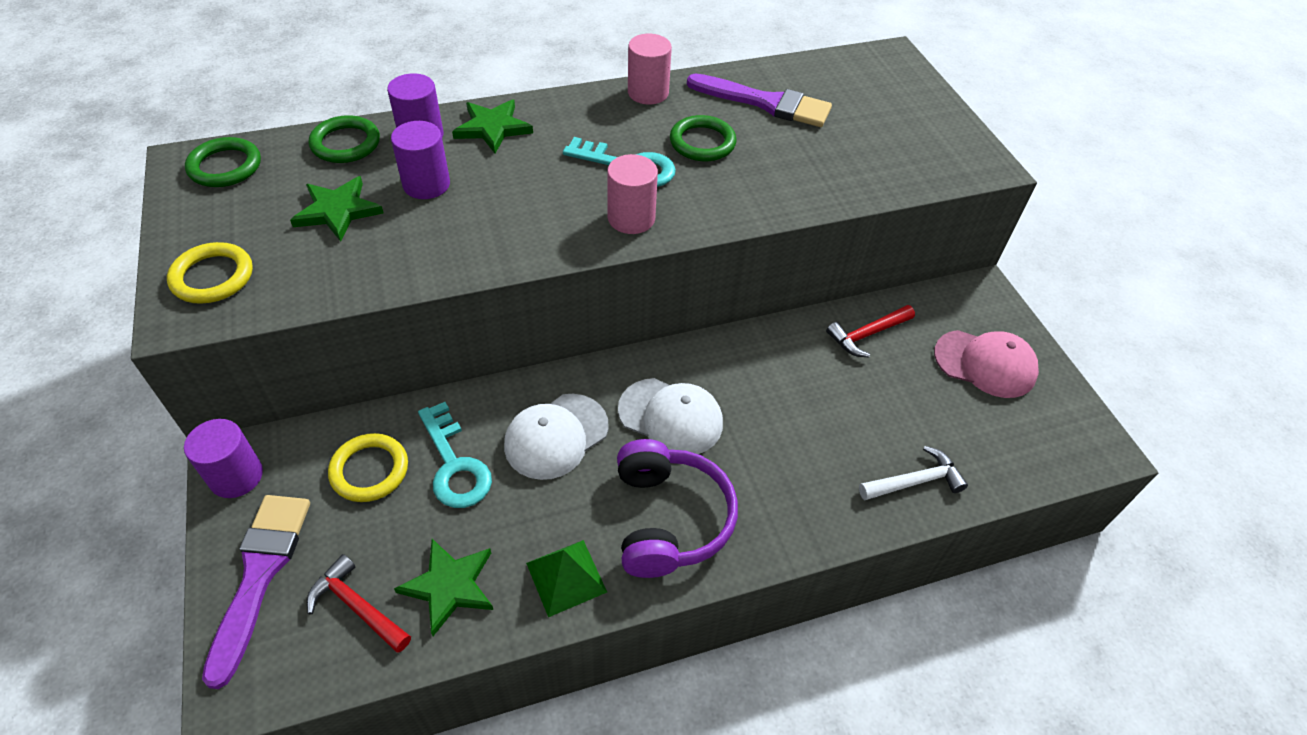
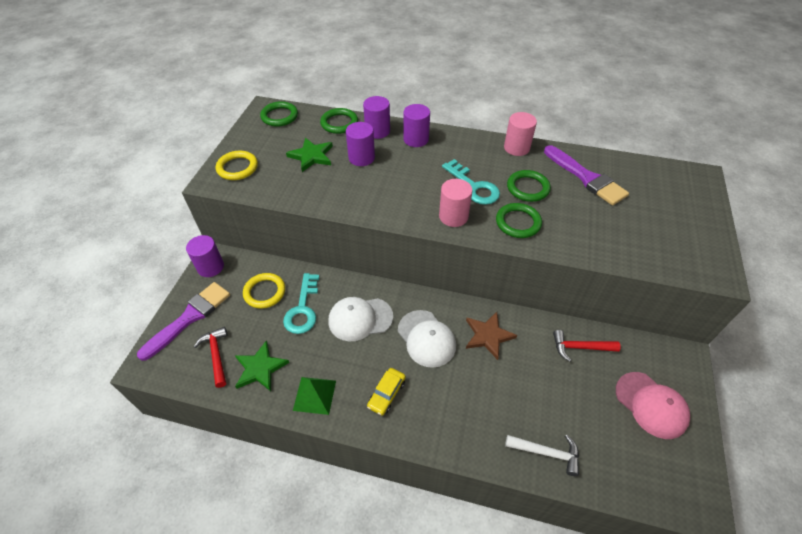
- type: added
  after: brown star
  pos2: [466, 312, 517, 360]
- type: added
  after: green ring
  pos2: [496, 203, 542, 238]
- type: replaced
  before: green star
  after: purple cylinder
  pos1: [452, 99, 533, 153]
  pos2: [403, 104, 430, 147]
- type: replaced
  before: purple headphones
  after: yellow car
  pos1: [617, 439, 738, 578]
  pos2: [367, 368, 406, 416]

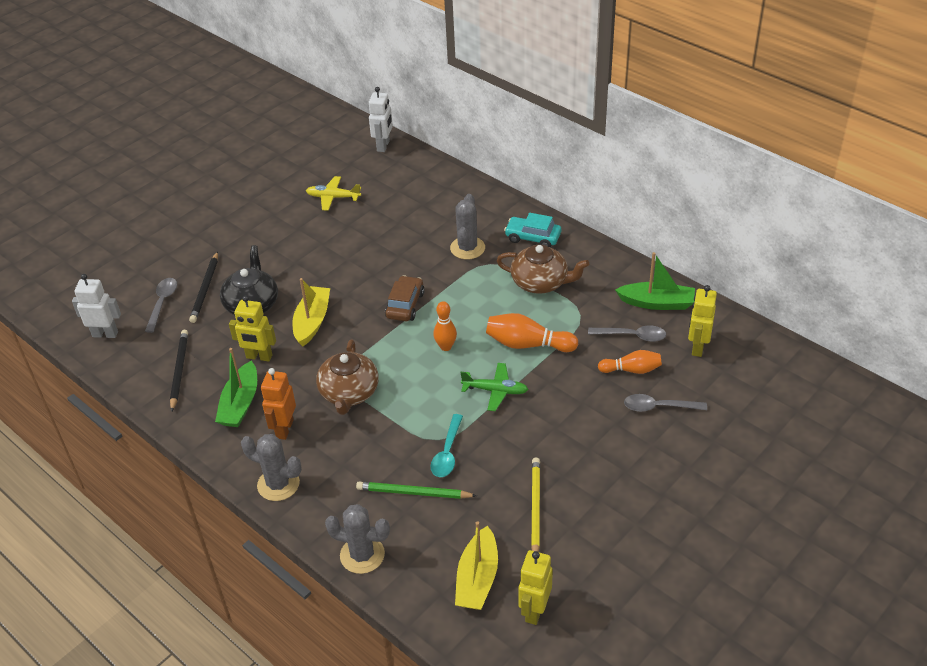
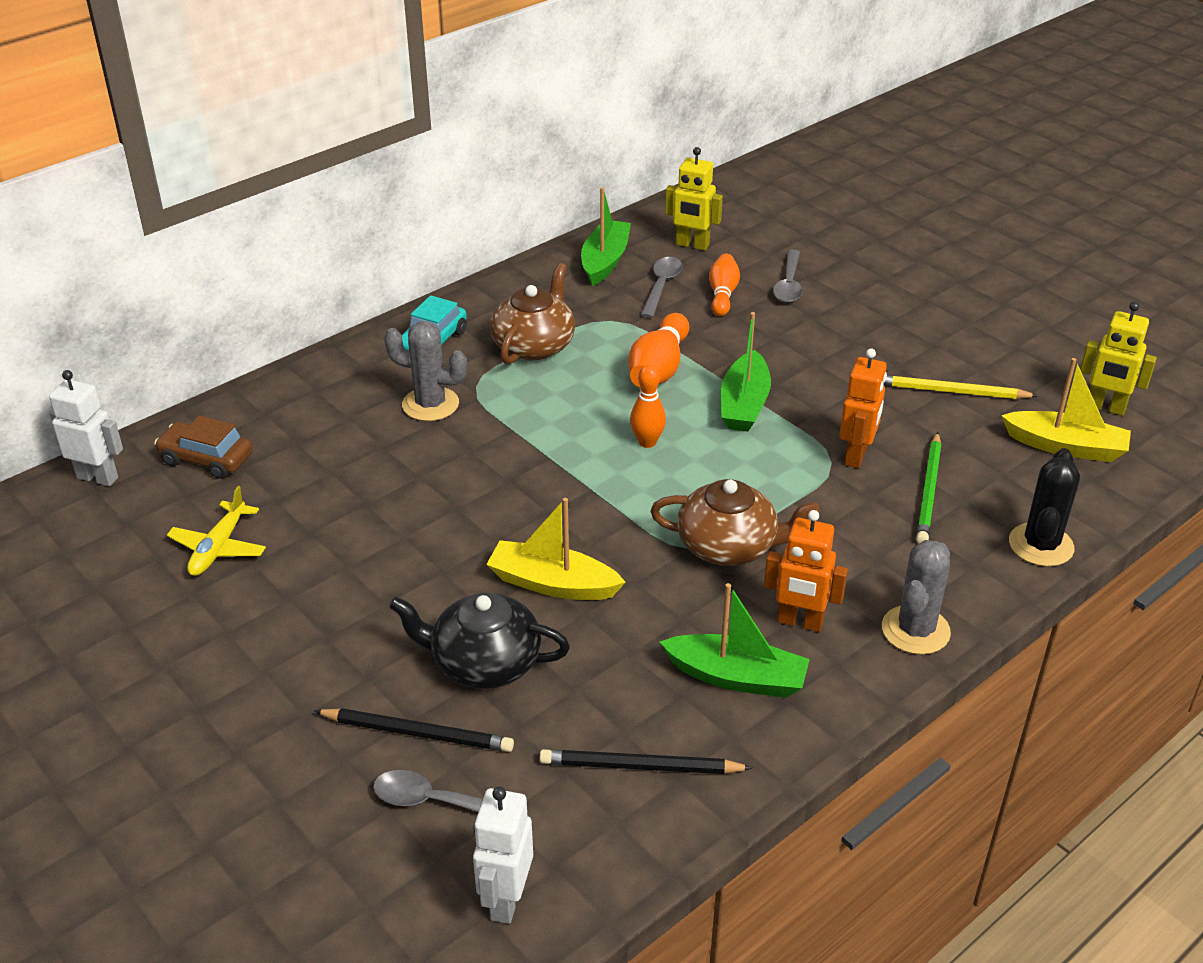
- type: removed
  before: yellow robot
  pos1: [229, 295, 276, 362]
- type: moved
  before: brown car
  pos1: [385, 275, 425, 321]
  pos2: [154, 416, 253, 479]
- type: replaced
  before: turquoise spoon
  after: orange robot
  pos1: [430, 414, 463, 477]
  pos2: [840, 348, 887, 468]
- type: replaced
  before: green plane
  after: green boat
  pos1: [460, 363, 528, 411]
  pos2: [721, 312, 771, 431]
- type: recoloured
  before: grey cactus
  after: black cactus
  pos1: [325, 504, 390, 574]
  pos2: [1009, 448, 1080, 567]

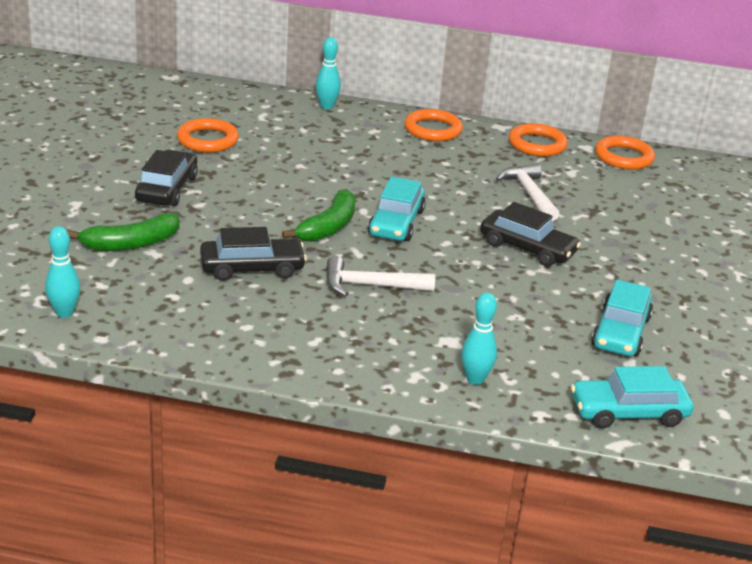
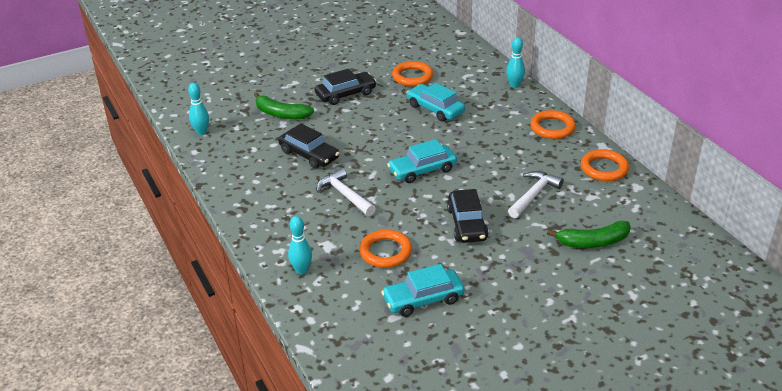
- type: moved
  before: green banana
  pos1: [282, 189, 356, 242]
  pos2: [547, 220, 631, 248]
- type: moved
  before: turquoise car
  pos1: [571, 366, 694, 429]
  pos2: [407, 83, 465, 122]
- type: moved
  before: orange ring
  pos1: [595, 136, 655, 170]
  pos2: [359, 229, 412, 268]

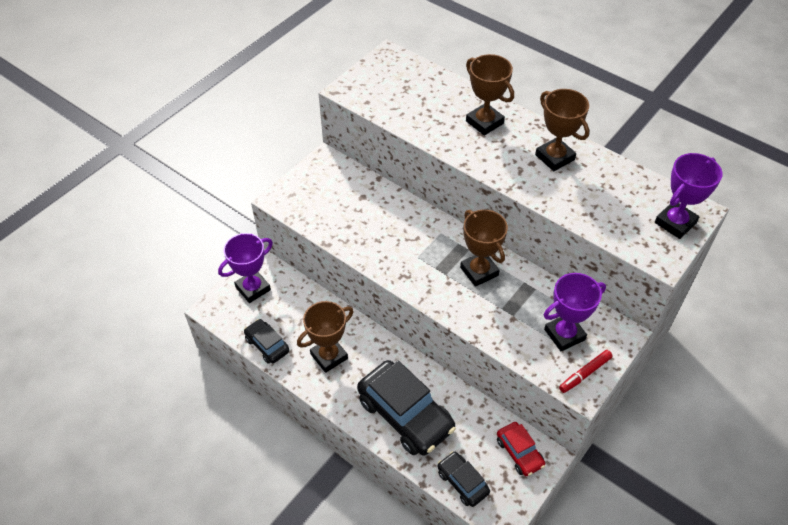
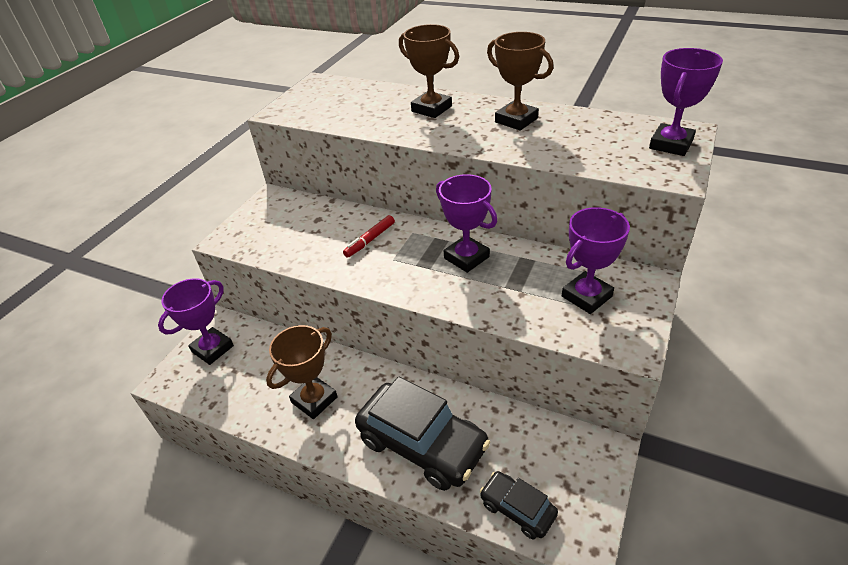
- type: removed
  before: black car
  pos1: [244, 319, 289, 364]
- type: removed
  before: red car
  pos1: [497, 422, 545, 476]
- type: moved
  before: red marker
  pos1: [559, 350, 613, 393]
  pos2: [343, 215, 395, 258]
- type: recoloured
  before: brown trophy
  after: purple trophy
  pos1: [460, 210, 508, 287]
  pos2: [436, 174, 497, 273]

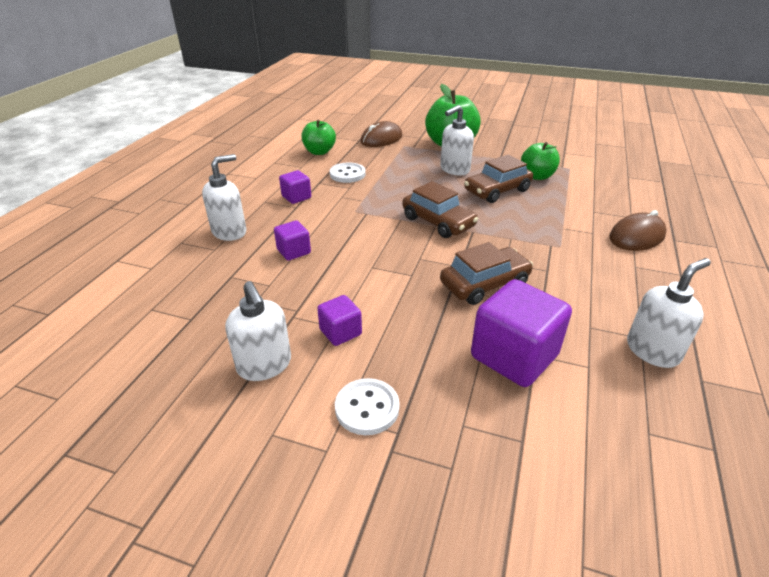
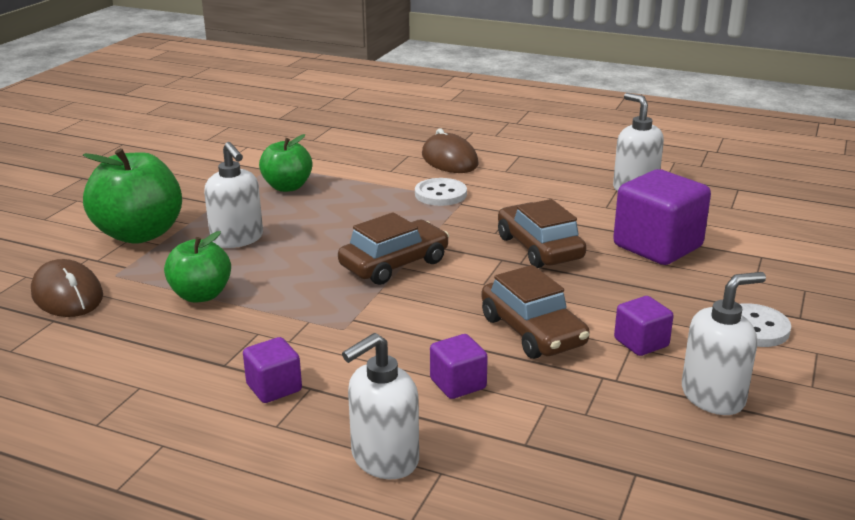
- type: moved
  before: green apple
  pos1: [301, 119, 336, 155]
  pos2: [164, 231, 231, 302]
- type: moved
  before: white button
  pos1: [330, 162, 366, 183]
  pos2: [415, 178, 467, 206]
- type: moved
  before: brown car
  pos1: [464, 155, 533, 203]
  pos2: [481, 265, 590, 359]
- type: turned
  before: white soap dispenser
  pos1: [202, 154, 246, 241]
  pos2: [342, 333, 419, 479]
  turn: -90

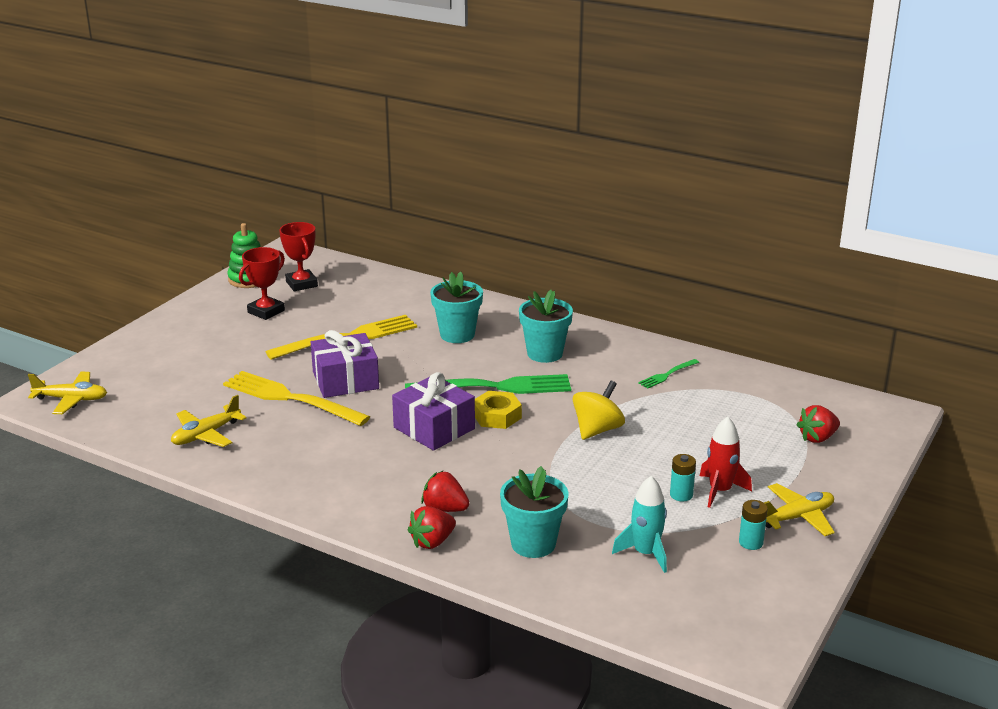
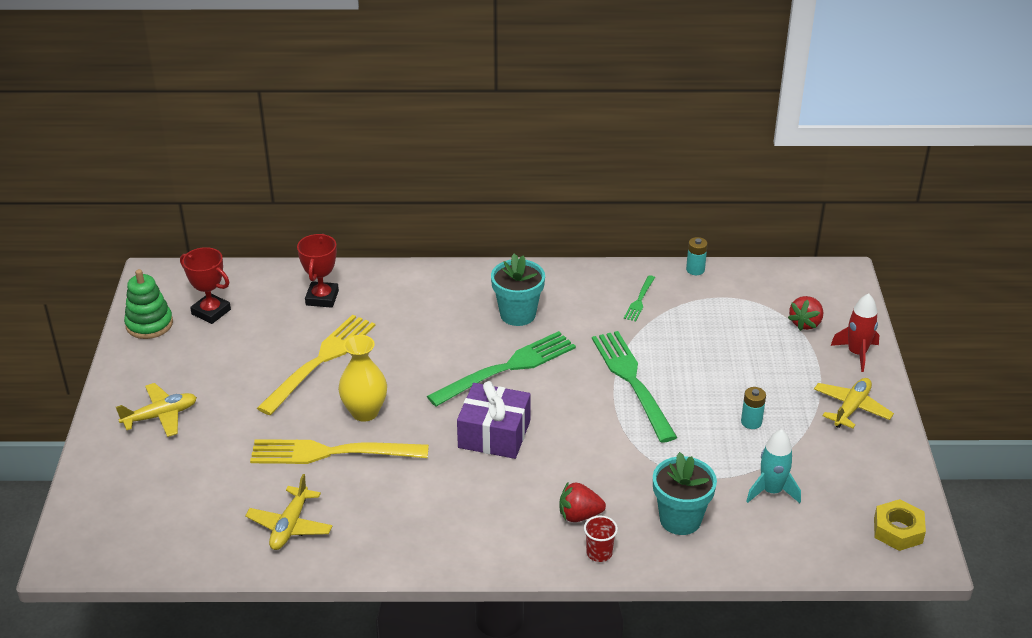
- type: removed
  before: turquoise flower pot
  pos1: [430, 272, 483, 343]
- type: moved
  before: yellow plane
  pos1: [28, 372, 107, 414]
  pos2: [116, 383, 197, 437]
- type: moved
  before: red trophy
  pos1: [239, 247, 285, 320]
  pos2: [297, 234, 339, 308]
- type: moved
  before: yellow nut
  pos1: [475, 391, 522, 429]
  pos2: [874, 499, 926, 551]
- type: moved
  before: red rocket
  pos1: [700, 416, 752, 508]
  pos2: [831, 293, 879, 372]
- type: moved
  before: turquoise battery
  pos1: [739, 500, 768, 550]
  pos2: [686, 237, 708, 275]
- type: replaced
  before: purple gift
  after: yellow vase
  pos1: [311, 330, 379, 398]
  pos2: [338, 335, 387, 422]
- type: replaced
  before: red strawberry
  after: red cup
  pos1: [408, 506, 456, 549]
  pos2: [584, 515, 618, 562]
- type: replaced
  before: yellow spinning top
  after: green fork
  pos1: [573, 381, 625, 440]
  pos2: [592, 331, 677, 443]

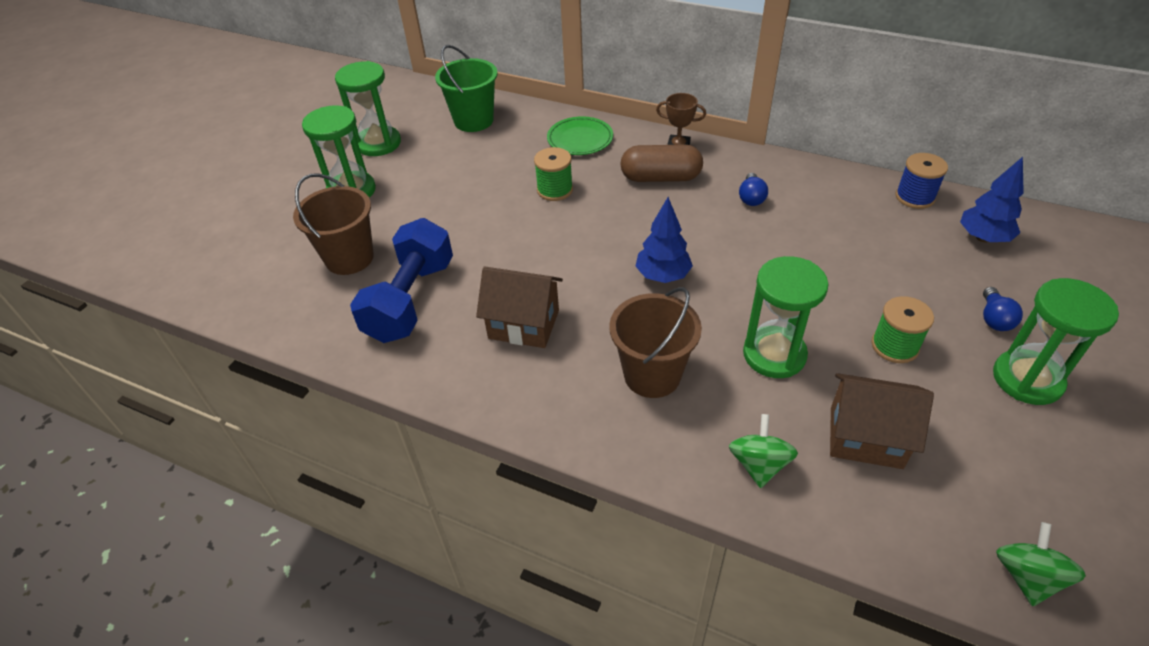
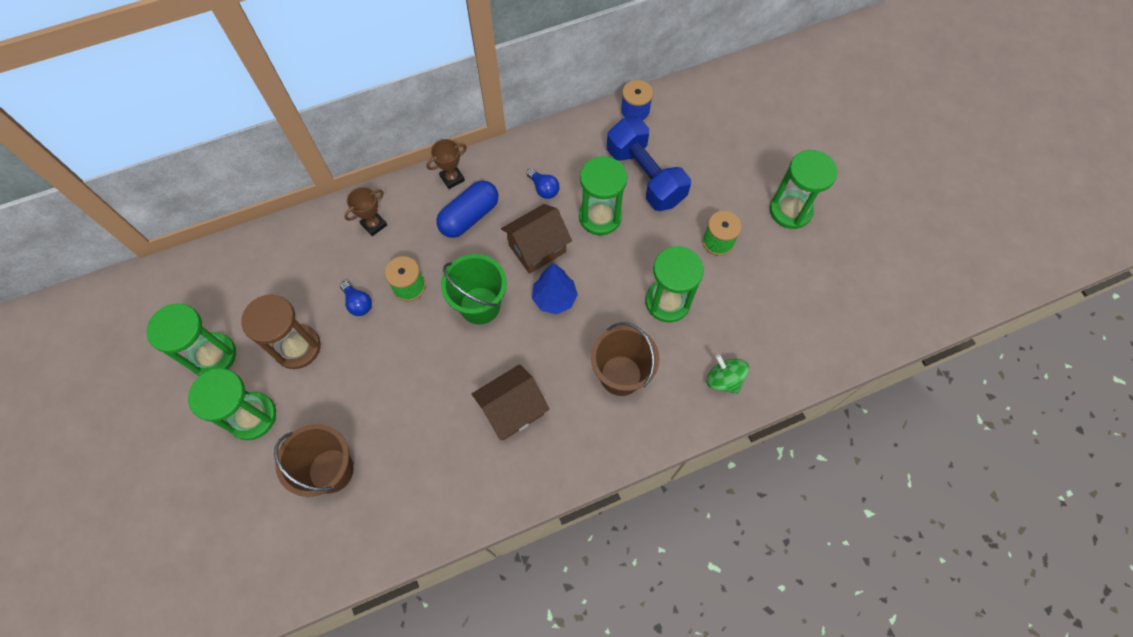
- type: removed
  before: blue tree
  pos1: [960, 157, 1024, 242]
- type: removed
  before: green spinning top
  pos1: [996, 522, 1086, 606]
- type: added
  after: brown hourglass
  pos2: [241, 295, 320, 369]
- type: added
  after: green hourglass
  pos2: [579, 156, 627, 235]
- type: moved
  before: blue dumbbell
  pos1: [350, 218, 453, 343]
  pos2: [607, 117, 691, 211]
- type: moved
  before: green bucket
  pos1: [435, 45, 497, 132]
  pos2: [441, 254, 507, 325]
- type: moved
  before: brown house
  pos1: [830, 373, 934, 469]
  pos2: [501, 204, 572, 274]
- type: moved
  before: blue light bulb
  pos1: [983, 287, 1023, 331]
  pos2: [340, 281, 372, 316]
- type: replaced
  before: green plate
  after: brown trophy
  pos1: [547, 116, 613, 155]
  pos2: [344, 187, 387, 236]
- type: recoloured
  before: brown capsule
  after: blue capsule
  pos1: [620, 145, 703, 182]
  pos2: [436, 180, 498, 238]

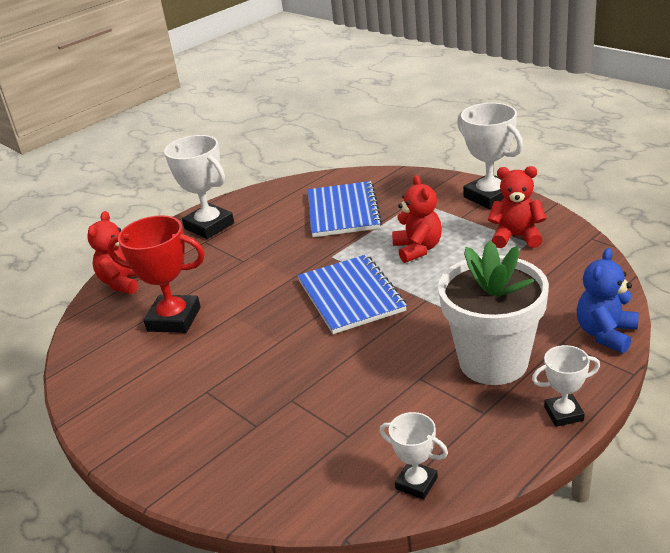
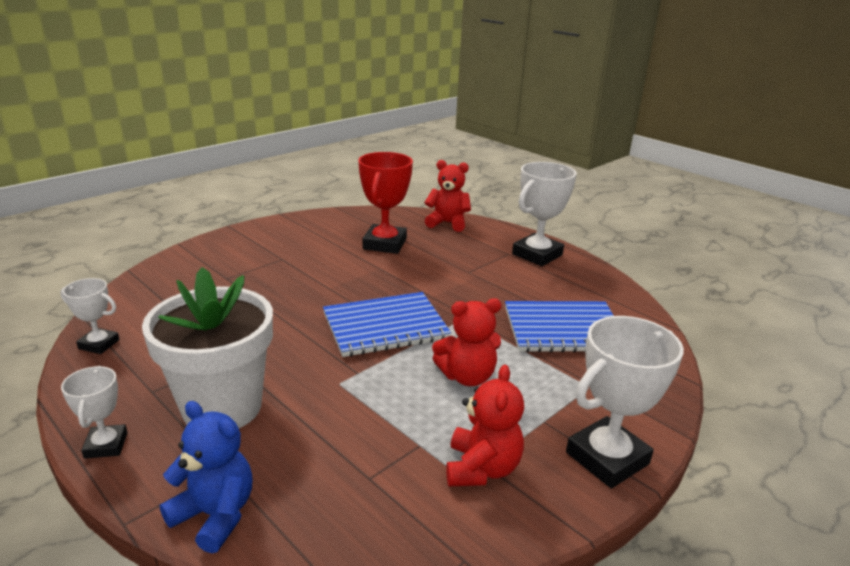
- type: turned
  before: white trophy
  pos1: [380, 412, 448, 500]
  pos2: [60, 278, 120, 354]
  turn: 75

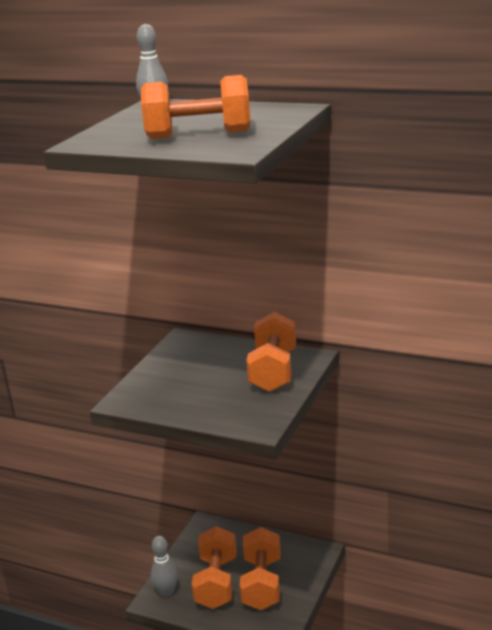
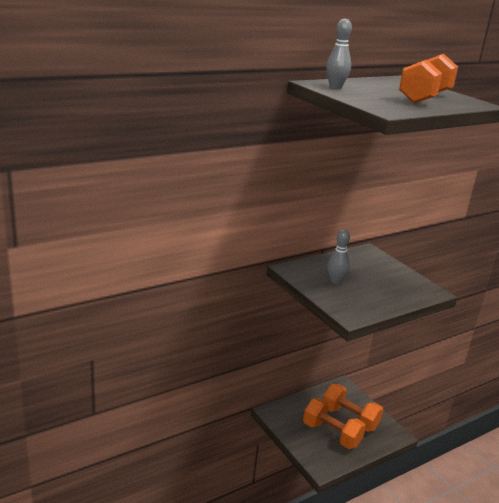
- type: removed
  before: orange dumbbell
  pos1: [246, 312, 296, 392]
- type: moved
  before: grey bowling pin
  pos1: [151, 536, 178, 597]
  pos2: [328, 230, 350, 284]

